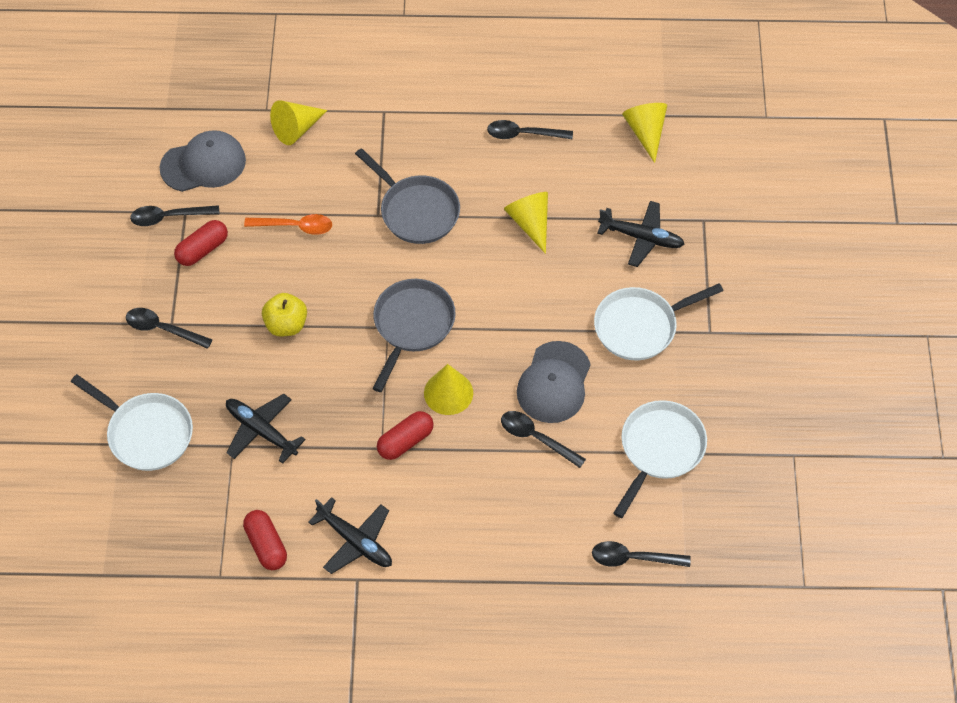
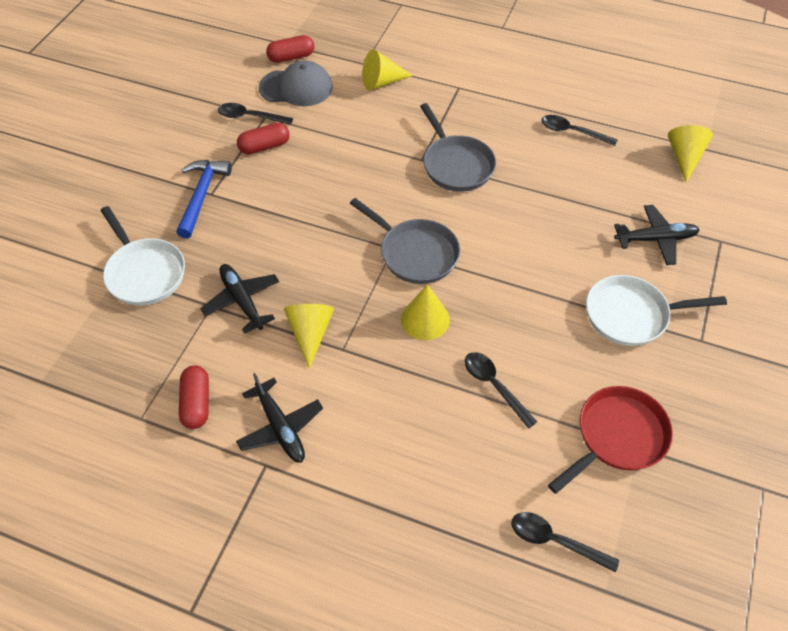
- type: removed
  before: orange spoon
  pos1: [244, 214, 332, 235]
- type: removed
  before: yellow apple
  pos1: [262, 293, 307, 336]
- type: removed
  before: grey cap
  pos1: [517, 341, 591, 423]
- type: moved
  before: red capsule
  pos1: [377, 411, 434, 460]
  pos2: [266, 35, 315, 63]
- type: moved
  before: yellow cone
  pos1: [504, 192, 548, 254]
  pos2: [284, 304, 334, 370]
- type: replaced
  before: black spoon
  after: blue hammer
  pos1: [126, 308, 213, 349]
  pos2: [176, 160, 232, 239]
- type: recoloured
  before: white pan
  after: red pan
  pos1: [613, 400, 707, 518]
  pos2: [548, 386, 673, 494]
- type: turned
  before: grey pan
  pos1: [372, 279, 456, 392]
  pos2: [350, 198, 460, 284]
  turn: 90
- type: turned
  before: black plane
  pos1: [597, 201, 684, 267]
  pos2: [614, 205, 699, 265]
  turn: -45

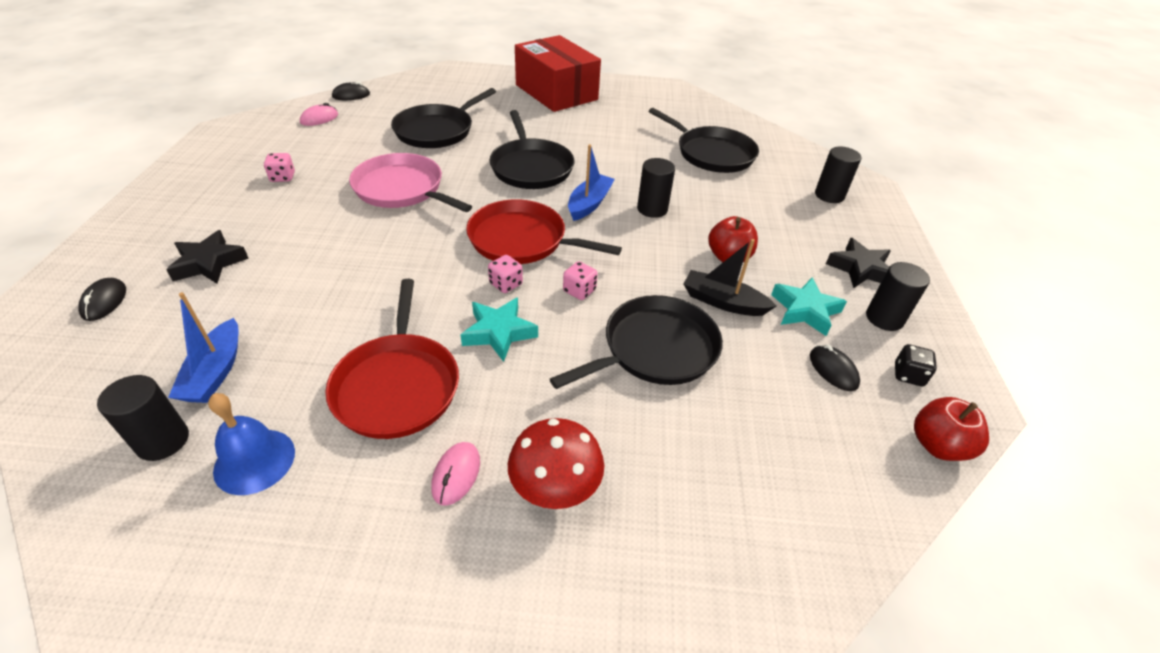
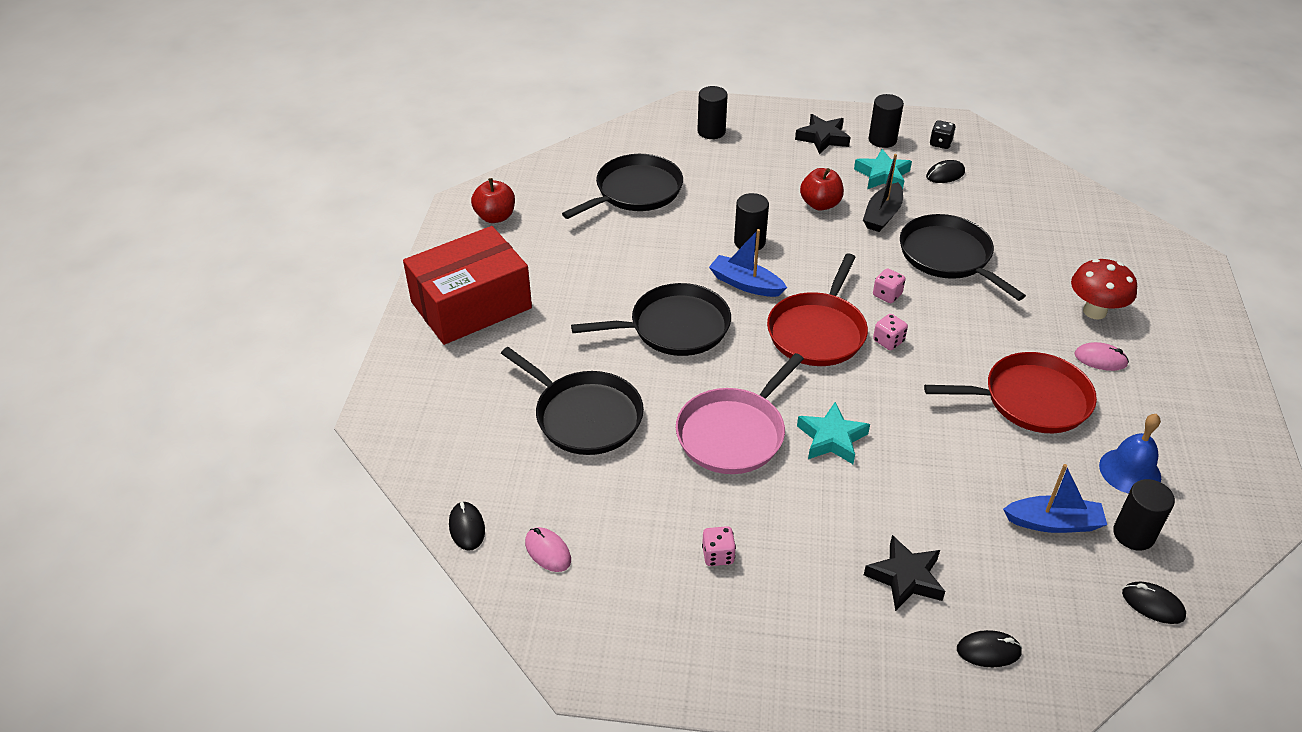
- type: added
  after: black mouse
  pos2: [1122, 582, 1186, 624]
- type: moved
  before: turquoise star
  pos1: [461, 297, 538, 362]
  pos2: [797, 402, 870, 464]
- type: moved
  before: red apple
  pos1: [914, 397, 989, 461]
  pos2: [471, 178, 515, 223]

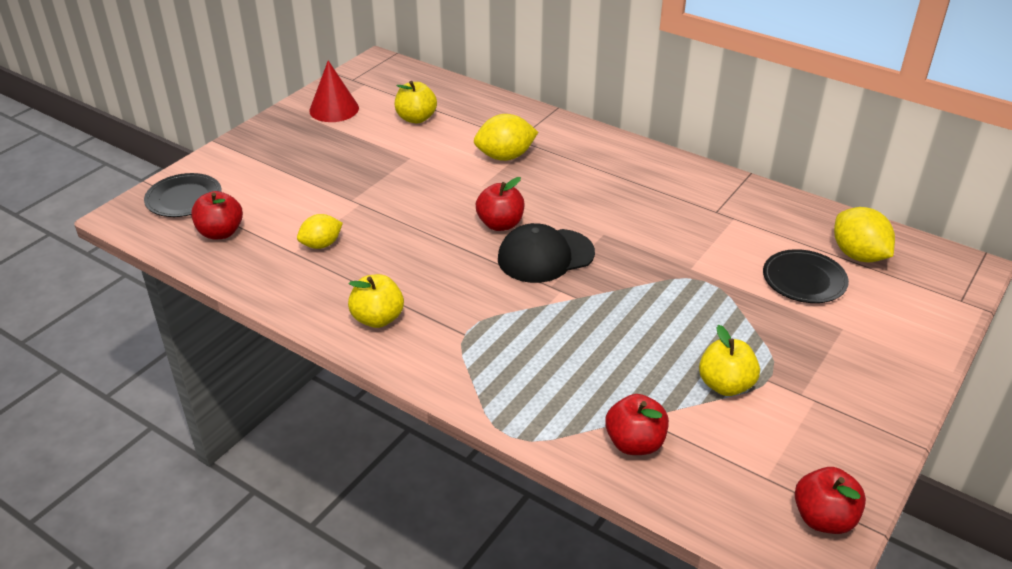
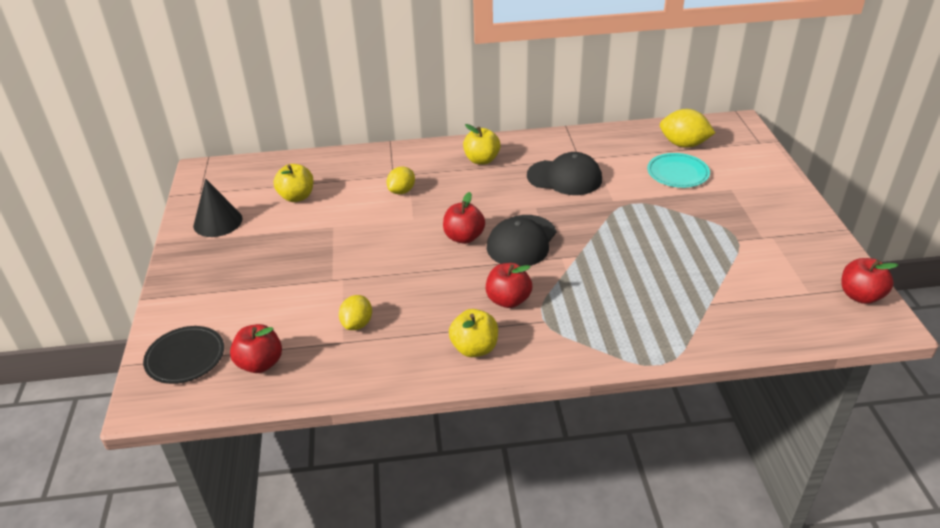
- type: added
  after: black cap
  pos2: [527, 152, 602, 195]
- type: moved
  before: red apple
  pos1: [605, 394, 669, 455]
  pos2: [486, 263, 532, 308]
- type: moved
  before: yellow apple
  pos1: [699, 325, 760, 396]
  pos2: [463, 124, 501, 165]
- type: recoloured
  before: red cone
  after: black cone
  pos1: [309, 61, 359, 122]
  pos2: [193, 178, 243, 237]
- type: recoloured
  before: black plate
  after: turquoise plate
  pos1: [763, 249, 849, 303]
  pos2: [647, 153, 710, 188]
- type: resized
  before: yellow lemon
  pos1: [474, 114, 538, 161]
  pos2: [387, 167, 415, 194]
  scale: 0.66

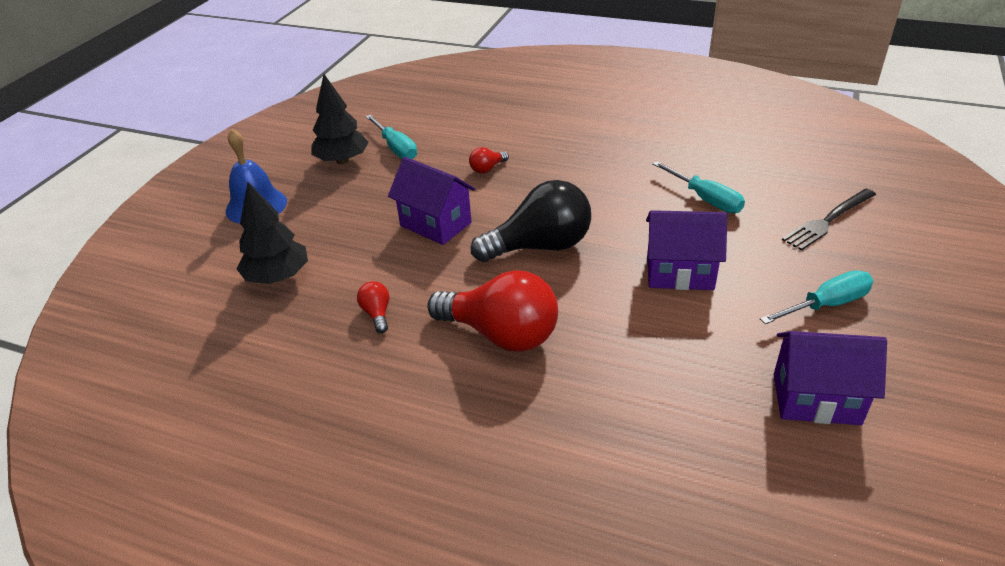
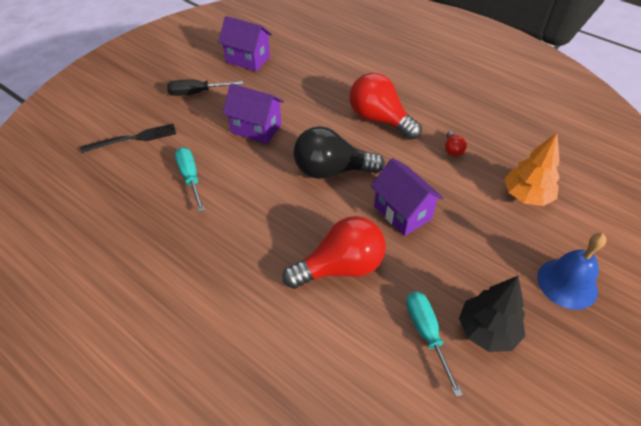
- type: recoloured
  before: black tree
  after: orange tree
  pos1: [236, 182, 308, 284]
  pos2: [505, 133, 560, 206]
- type: recoloured
  before: turquoise screwdriver
  after: black screwdriver
  pos1: [760, 270, 873, 324]
  pos2: [167, 80, 243, 96]
- type: resized
  before: red light bulb
  pos1: [469, 147, 509, 173]
  pos2: [282, 216, 386, 289]
  scale: 2.34

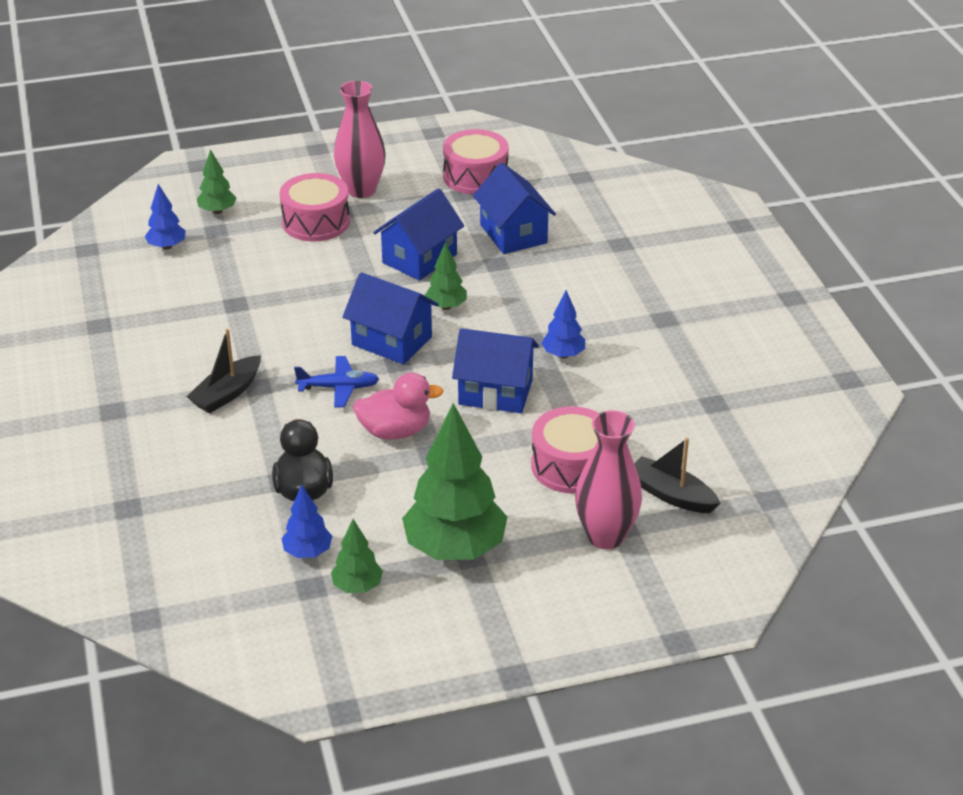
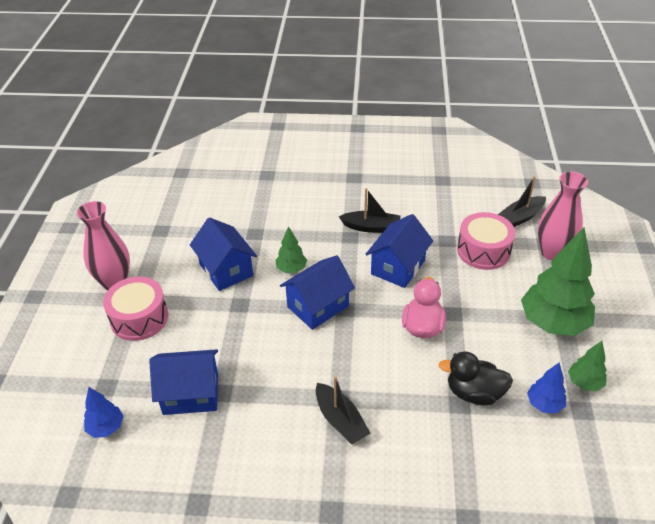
- type: removed
  before: green tree
  pos1: [197, 149, 237, 214]
- type: removed
  before: blue plane
  pos1: [294, 356, 379, 408]
- type: removed
  before: pink drum
  pos1: [443, 129, 509, 194]
- type: moved
  before: blue house
  pos1: [473, 163, 556, 254]
  pos2: [149, 349, 218, 415]
- type: replaced
  before: blue tree
  after: black boat
  pos1: [542, 290, 585, 358]
  pos2: [339, 188, 400, 233]

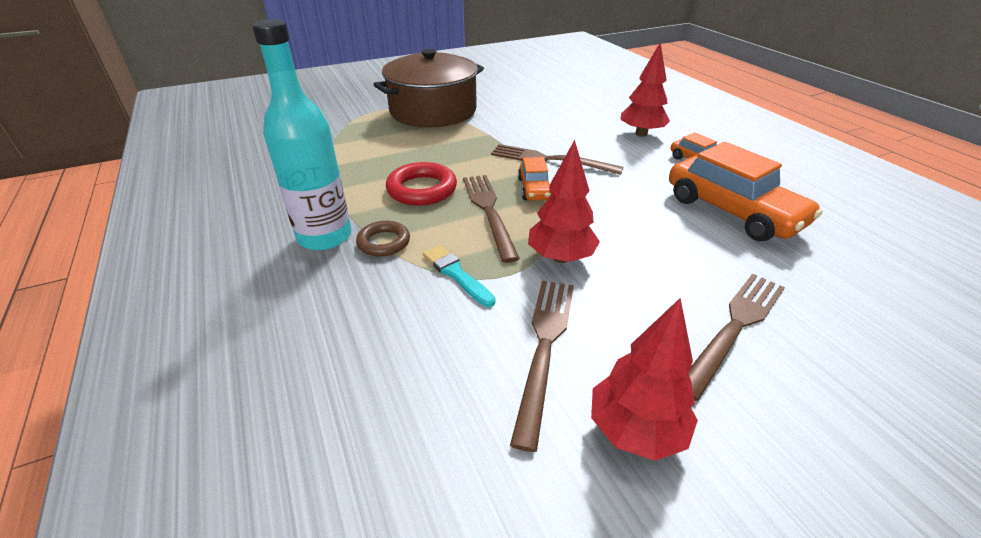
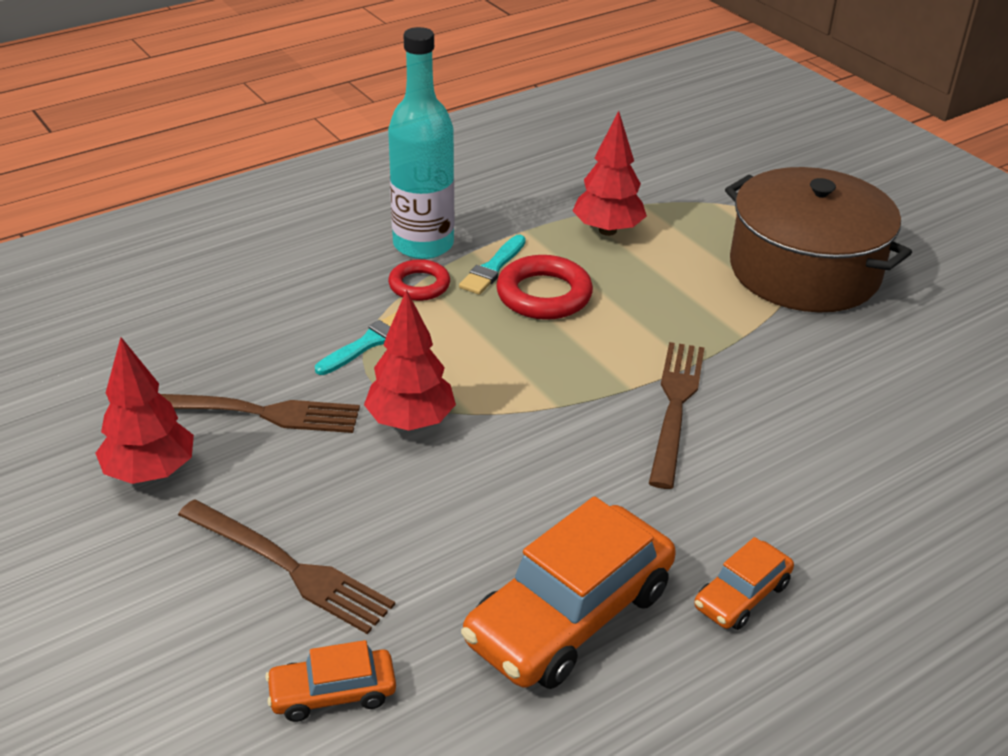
- type: removed
  before: brown fork
  pos1: [463, 175, 520, 263]
- type: added
  after: turquoise brush
  pos2: [459, 235, 526, 295]
- type: moved
  before: orange car
  pos1: [518, 157, 552, 201]
  pos2: [265, 640, 396, 722]
- type: moved
  before: red tree
  pos1: [620, 43, 670, 136]
  pos2: [572, 111, 647, 236]
- type: recoloured
  before: brown ring
  after: red ring
  pos1: [356, 221, 410, 257]
  pos2: [388, 259, 450, 301]

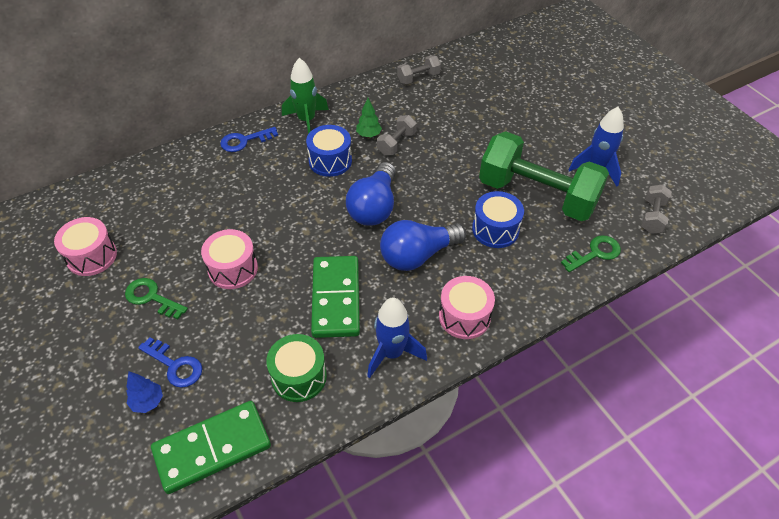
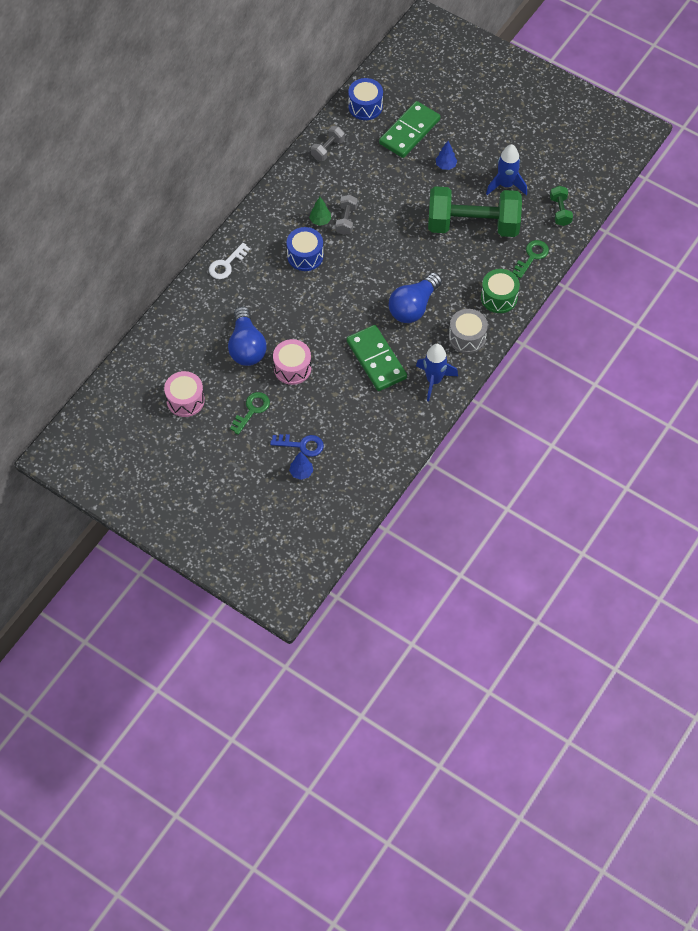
- type: removed
  before: green rocket
  pos1: [282, 58, 329, 134]
- type: added
  after: blue tree
  pos2: [436, 141, 457, 170]
- type: moved
  before: green domino
  pos1: [151, 401, 271, 494]
  pos2: [379, 101, 440, 158]
- type: moved
  before: green drum
  pos1: [266, 334, 327, 402]
  pos2: [481, 269, 520, 313]
- type: moved
  before: blue light bulb
  pos1: [346, 162, 396, 226]
  pos2: [228, 306, 267, 366]
- type: moved
  before: blue drum
  pos1: [472, 191, 524, 248]
  pos2: [348, 78, 383, 120]
- type: recoloured
  before: blue key
  after: white key
  pos1: [220, 127, 278, 152]
  pos2: [209, 243, 250, 279]
- type: recoloured
  before: pink drum
  after: grey drum
  pos1: [439, 276, 495, 339]
  pos2: [449, 309, 488, 354]
- type: recoloured
  before: grey dumbbell
  after: green dumbbell
  pos1: [641, 184, 672, 233]
  pos2: [550, 186, 573, 226]
- type: turned
  before: green key
  pos1: [125, 278, 188, 319]
  pos2: [230, 392, 270, 435]
  turn: 120

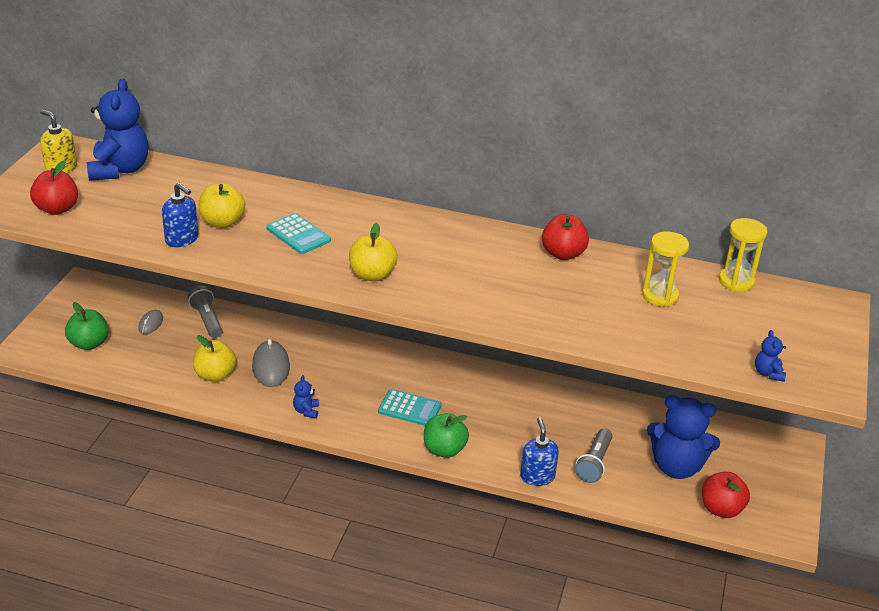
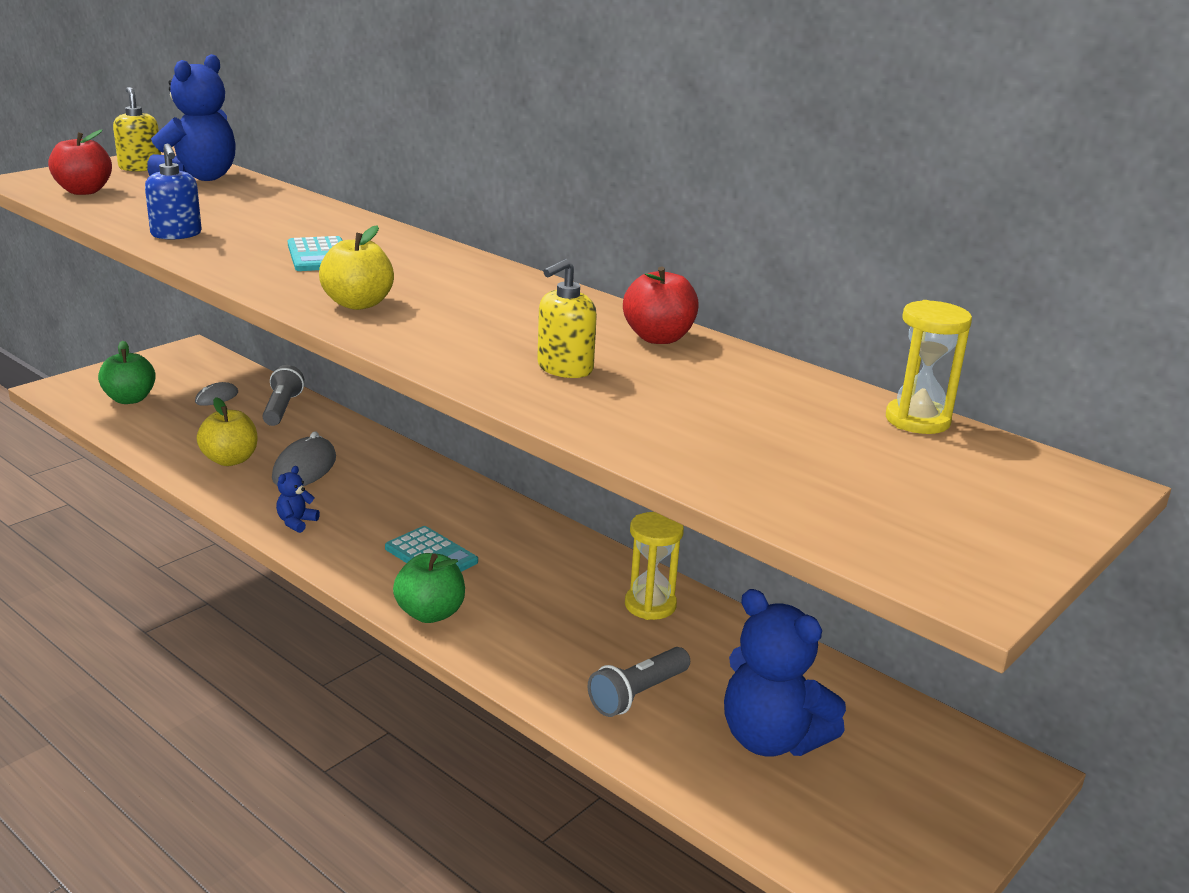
- type: removed
  before: yellow apple
  pos1: [199, 183, 245, 228]
- type: removed
  before: blue soap dispenser
  pos1: [520, 417, 559, 486]
- type: removed
  before: red apple
  pos1: [702, 472, 750, 518]
- type: removed
  before: blue teddy bear
  pos1: [755, 330, 786, 382]
- type: added
  after: yellow soap dispenser
  pos2: [537, 259, 597, 378]
- type: moved
  before: yellow hourglass
  pos1: [642, 231, 689, 307]
  pos2: [625, 512, 684, 620]

